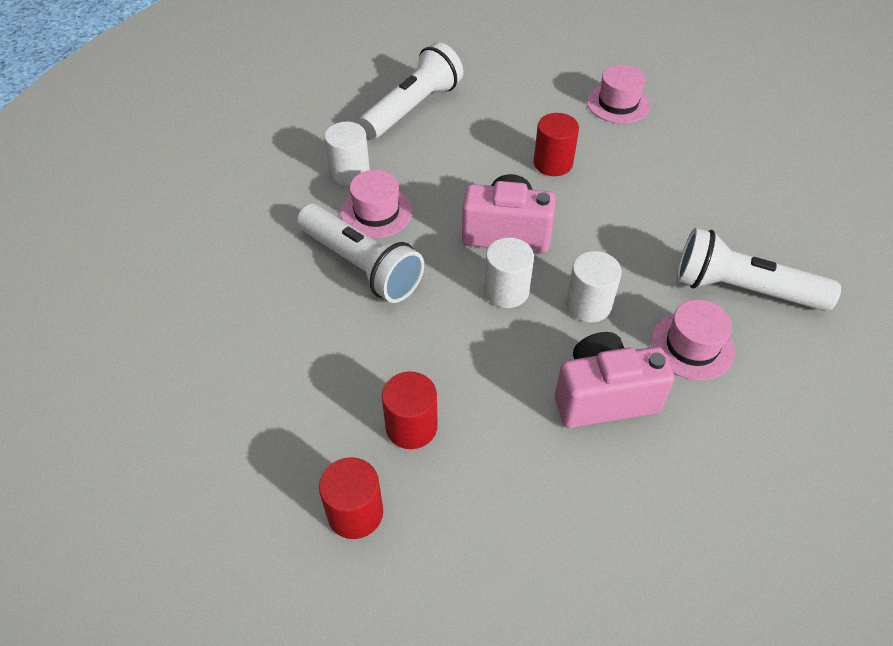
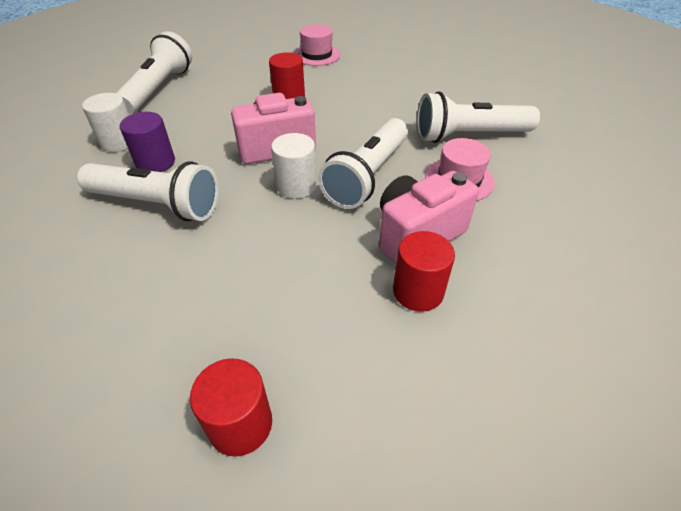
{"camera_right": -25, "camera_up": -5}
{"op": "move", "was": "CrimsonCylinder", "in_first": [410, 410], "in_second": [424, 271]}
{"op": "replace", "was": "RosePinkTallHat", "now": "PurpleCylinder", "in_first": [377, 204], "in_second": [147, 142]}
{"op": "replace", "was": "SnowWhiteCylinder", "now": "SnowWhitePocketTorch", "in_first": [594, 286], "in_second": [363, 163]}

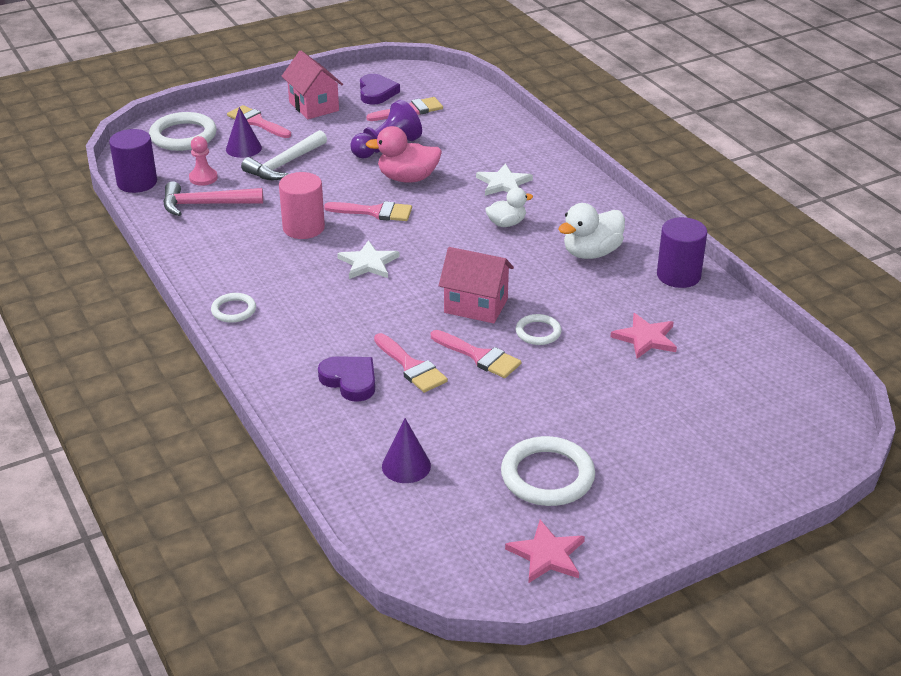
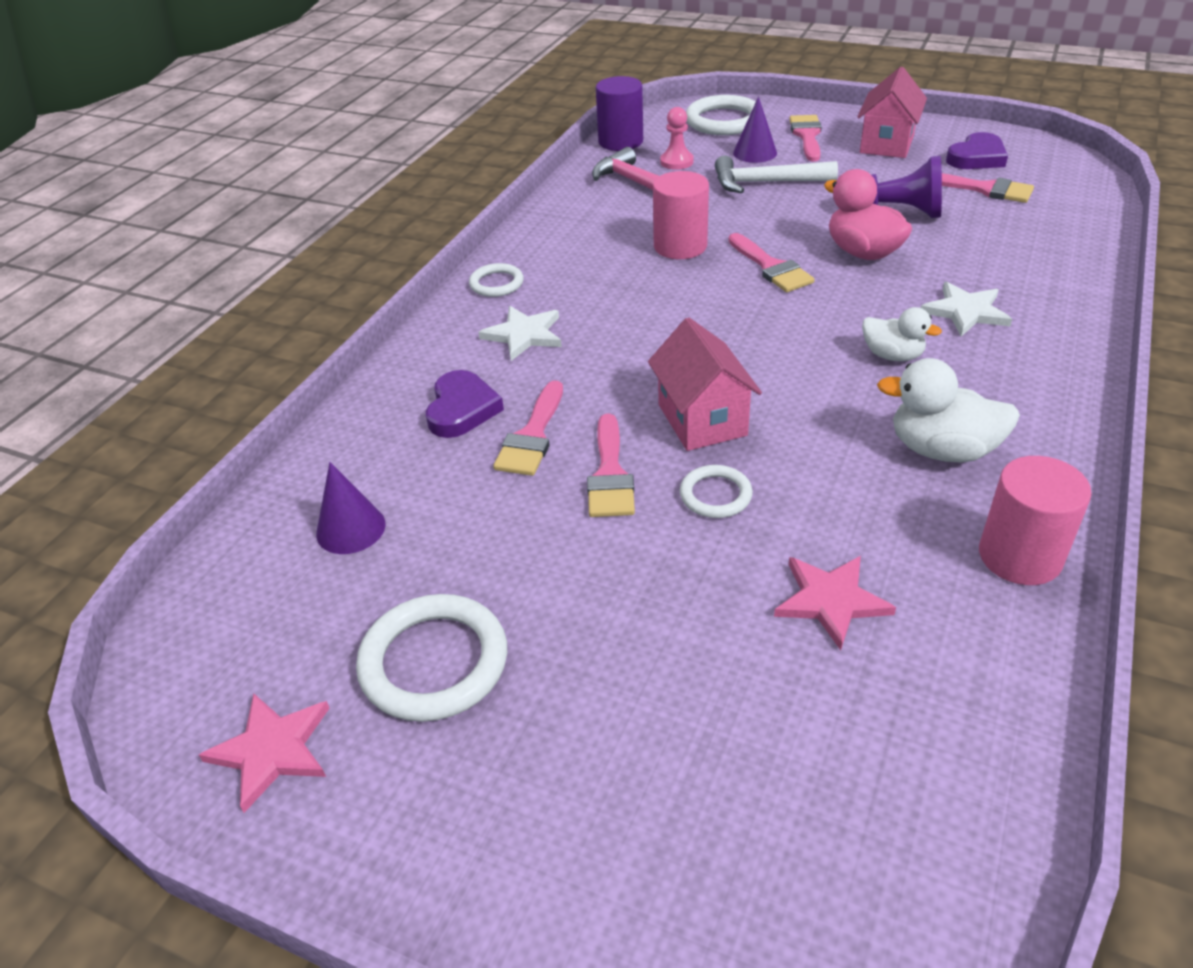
{"camera_right": 55, "camera_up": 5}
{"op": "move", "was": "SnowWhiteStarShape", "in_first": [368, 259], "in_second": [520, 333]}
{"op": "recolor", "was": "PurpleCylinder", "now": "RosePinkCylinder", "in_first": [682, 252], "in_second": [1035, 520]}

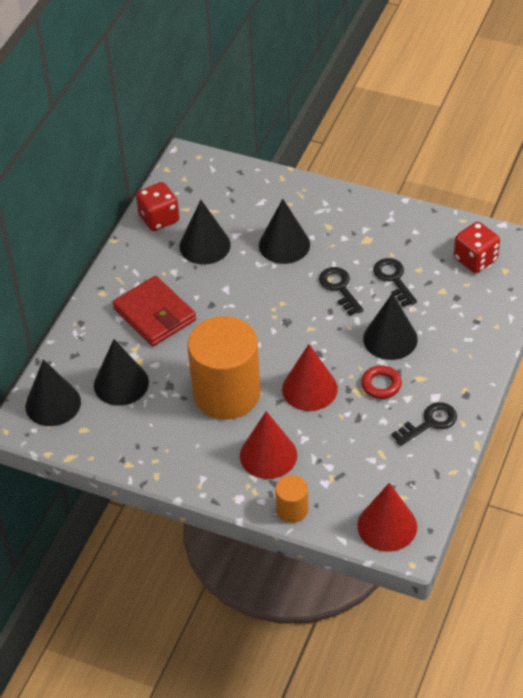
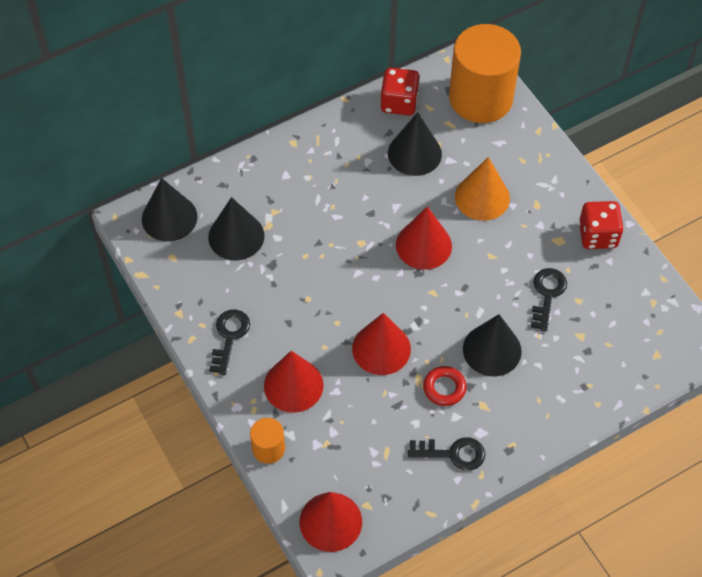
{"camera_right": 35, "camera_up": 10}
{"op": "delete", "was": "CrimsonCardWallet", "in_first": [154, 311]}
{"op": "insert", "now": "CrimsonConeShape", "in_second": [424, 238]}
{"op": "move", "was": "BrightOrangeCylinder", "in_first": [224, 367], "in_second": [485, 73]}
{"op": "move", "was": "BlackLatchkey", "in_first": [341, 291], "in_second": [229, 342]}
{"op": "move", "was": "CrimsonDie", "in_first": [477, 247], "in_second": [601, 225]}
{"op": "recolor", "was": "BlackConeShape", "now": "BrightOrangeConeShape", "in_first": [284, 231], "in_second": [482, 189]}

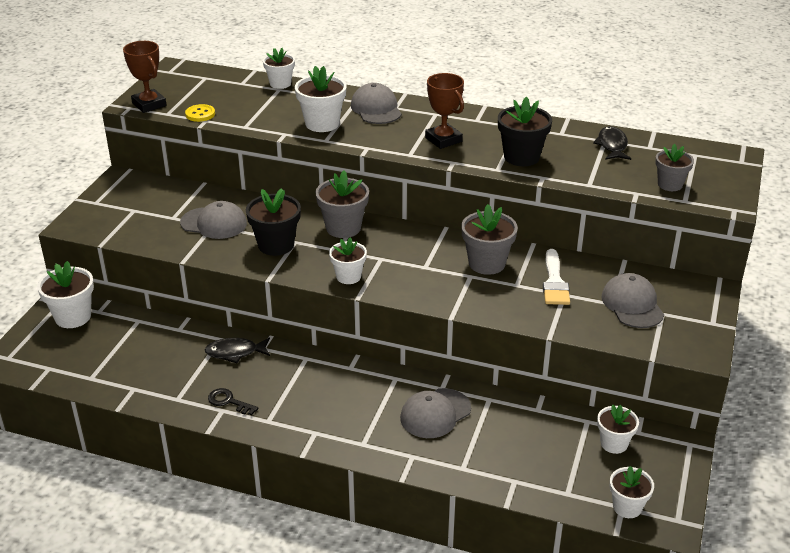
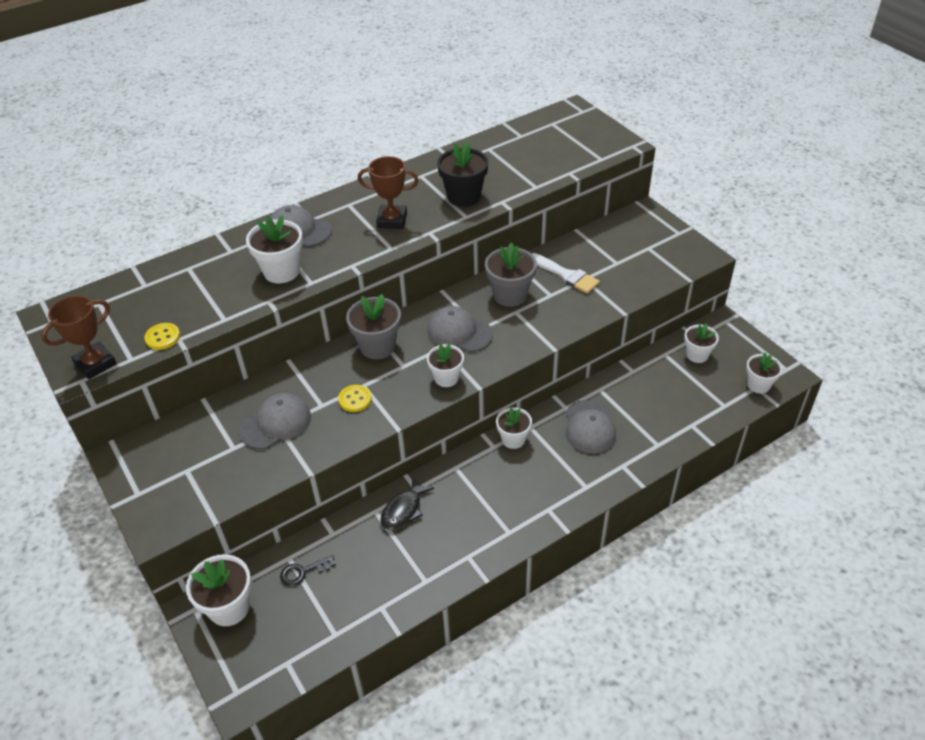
{"camera_right": -50, "camera_up": 10}
{"op": "delete", "was": "BlackFishFigure", "in_first": [612, 143]}
{"op": "delete", "was": "AshGreyPottedPlant", "in_first": [674, 167]}
{"op": "move", "was": "BlackLatchkey", "in_first": [233, 401], "in_second": [308, 571]}
{"op": "move", "was": "SnowWhitePottedPlant", "in_first": [279, 68], "in_second": [514, 428]}
{"op": "move", "was": "AshGreyPeakedCap", "in_first": [633, 300], "in_second": [460, 329]}
{"op": "replace", "was": "BlackPottedPlant", "now": "GoldenShirtButton", "in_first": [273, 222], "in_second": [355, 398]}
{"op": "rotate", "was": "DarkBrownTrophy", "in_first": [145, 77], "in_second": [79, 337], "clockwise": -45}

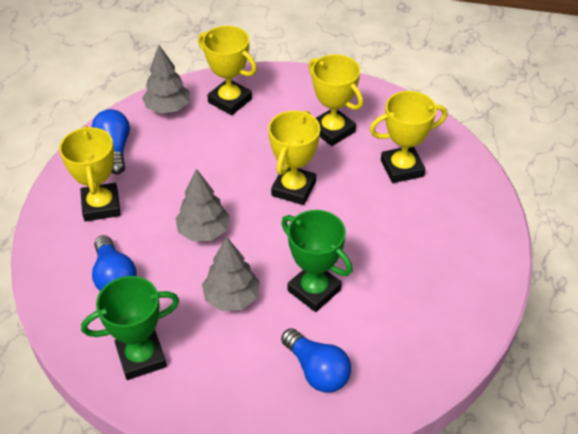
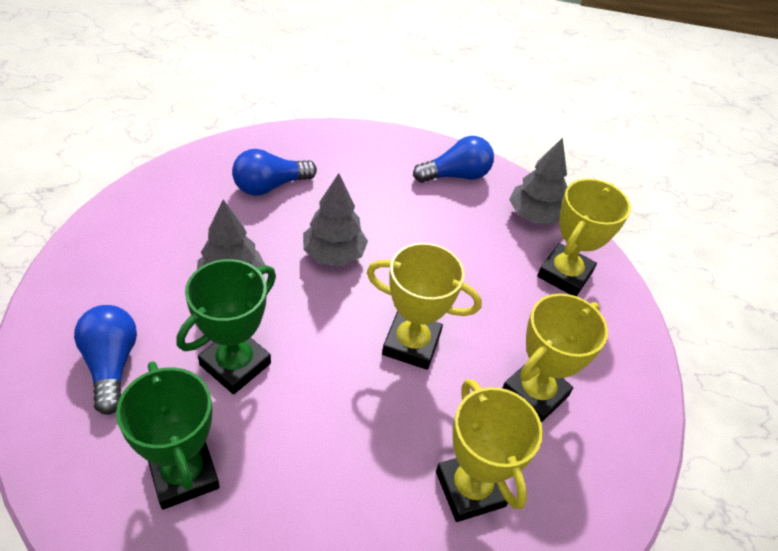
{"camera_right": 80, "camera_up": 0}
{"op": "delete", "was": "GoldenTrophy", "in_first": [90, 174]}
{"op": "move", "was": "EmeraldTrophy", "in_first": [130, 328], "in_second": [168, 435]}
{"op": "rotate", "was": "CobaltBulb", "in_first": [316, 360], "in_second": [105, 360], "clockwise": 120}

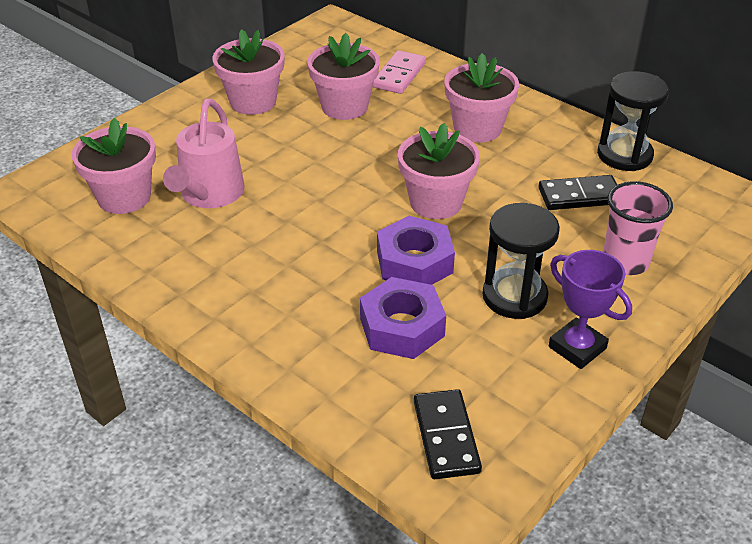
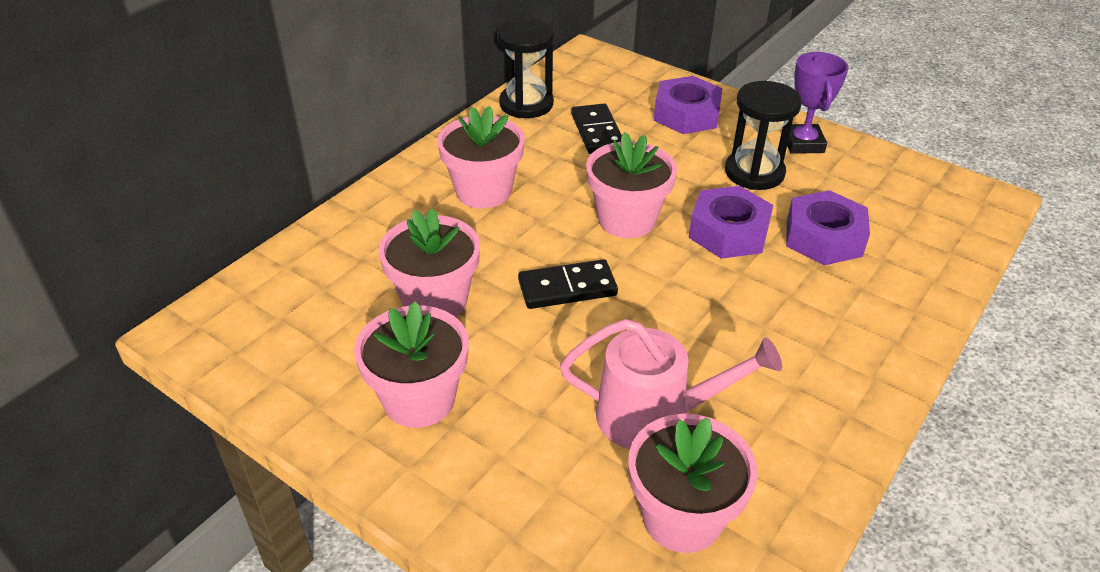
{"camera_right": -95, "camera_up": 0}
{"op": "delete", "was": "RosePinkDominoTile", "in_first": [399, 72]}
{"op": "move", "was": "BlackDominoTile", "in_first": [448, 434], "in_second": [568, 284]}
{"op": "replace", "was": "RosePinkCup", "now": "PurpleHexNut", "in_first": [638, 228], "in_second": [688, 105]}
{"op": "rotate", "was": "PurpleTrophy", "in_first": [590, 309], "in_second": [817, 103], "clockwise": -45}

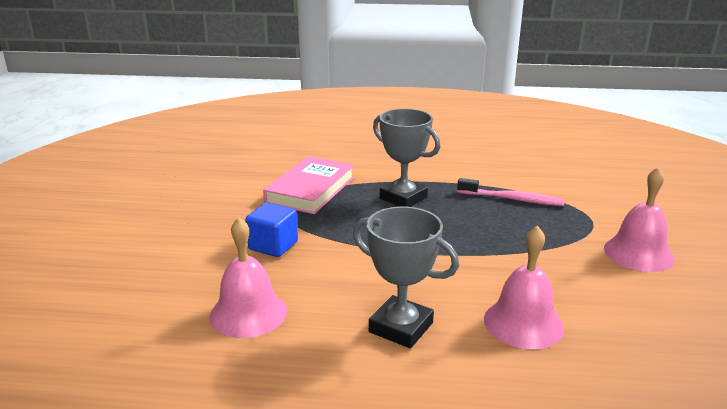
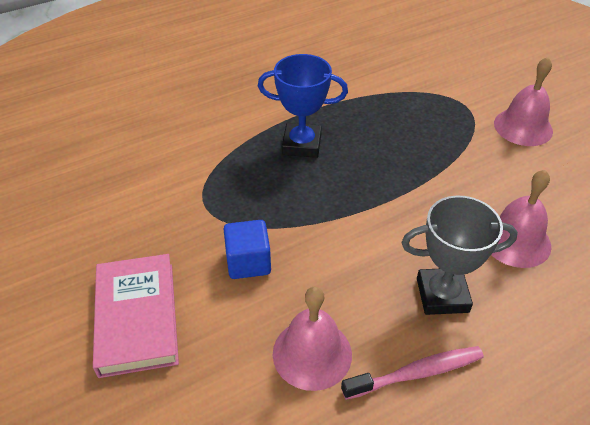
{"camera_right": -35, "camera_up": 20}
{"op": "move", "was": "RosePinkHardcover", "in_first": [308, 185], "in_second": [136, 316]}
{"op": "move", "was": "RosePinkToothbrush", "in_first": [511, 192], "in_second": [412, 373]}
{"op": "recolor", "was": "AshGreyTrophy", "now": "CobaltTrophy", "in_first": [406, 158], "in_second": [303, 106]}

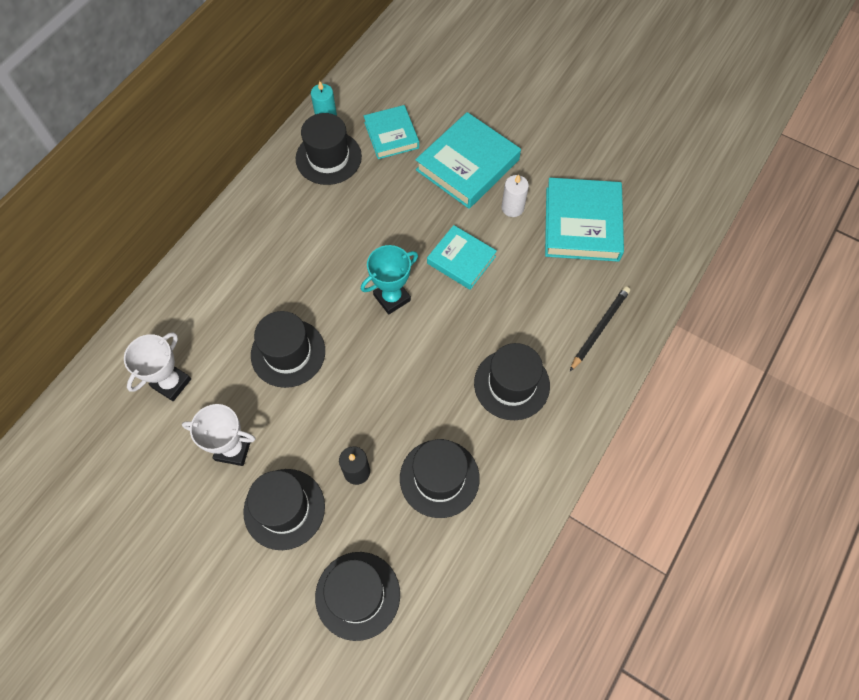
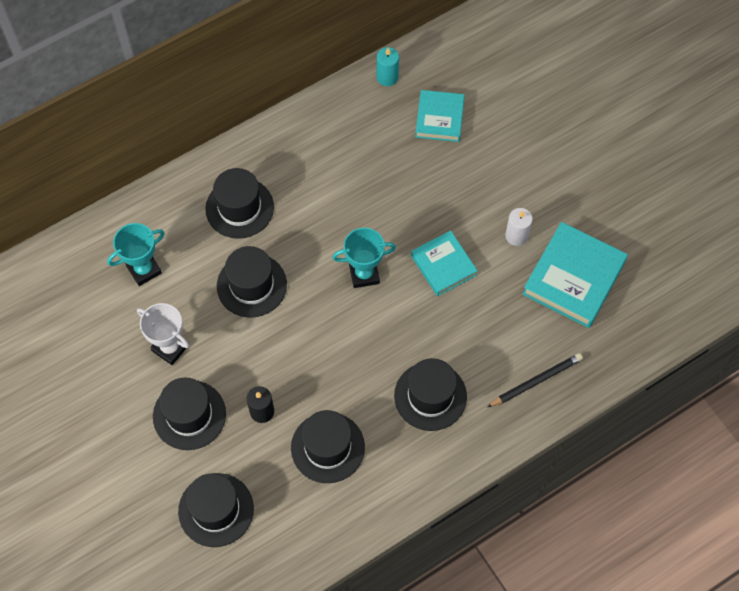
{"camera_right": 25, "camera_up": 0}
{"op": "delete", "was": "TurquoiseHardcover", "in_first": [468, 160]}
{"op": "move", "was": "BlackTallHat", "in_first": [329, 149], "in_second": [239, 203]}
{"op": "recolor", "was": "SnowWhiteTrophy", "now": "TurquoiseTrophy", "in_first": [157, 366], "in_second": [136, 254]}

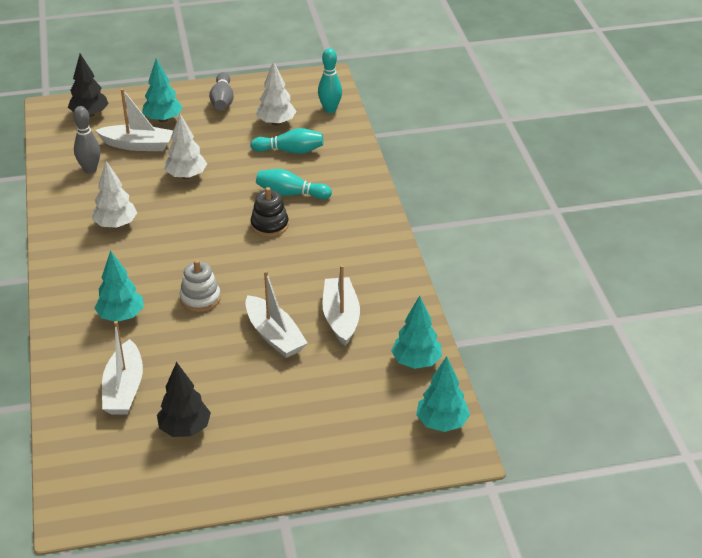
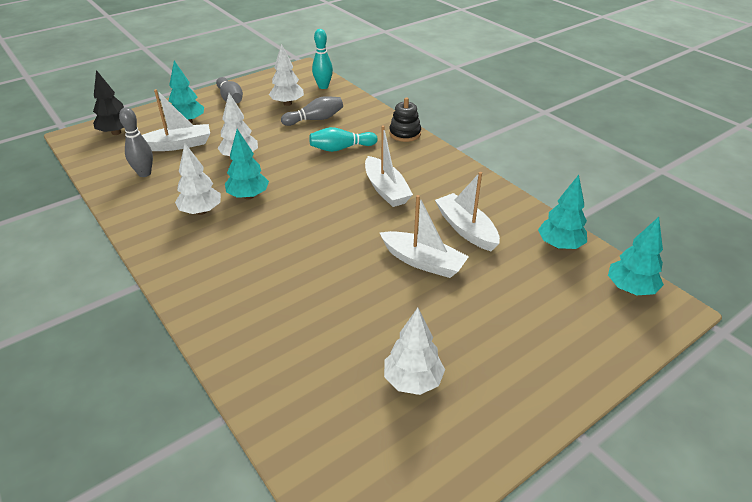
{"camera_right": -25, "camera_up": 0}
{"op": "delete", "was": "SnowWhiteStackingRings", "in_first": [200, 286]}
{"op": "move", "was": "TurquoiseTree", "in_first": [119, 286], "in_second": [247, 164]}
{"op": "move", "was": "SnowWhiteBoat", "in_first": [122, 368], "in_second": [389, 166]}
{"op": "move", "was": "BlackStackingRings", "in_first": [270, 212], "in_second": [405, 120]}
{"op": "recolor", "was": "BlackTree", "now": "SnowWhiteTree", "in_first": [184, 399], "in_second": [414, 351]}
{"op": "recolor", "was": "TurquoiseSkittle", "now": "AshGreySkittle", "in_first": [286, 141], "in_second": [312, 111]}

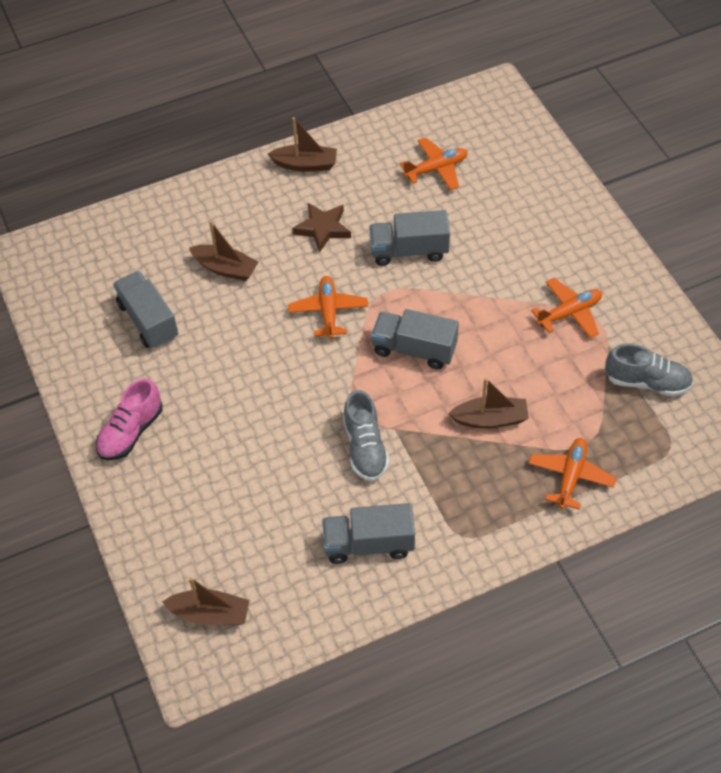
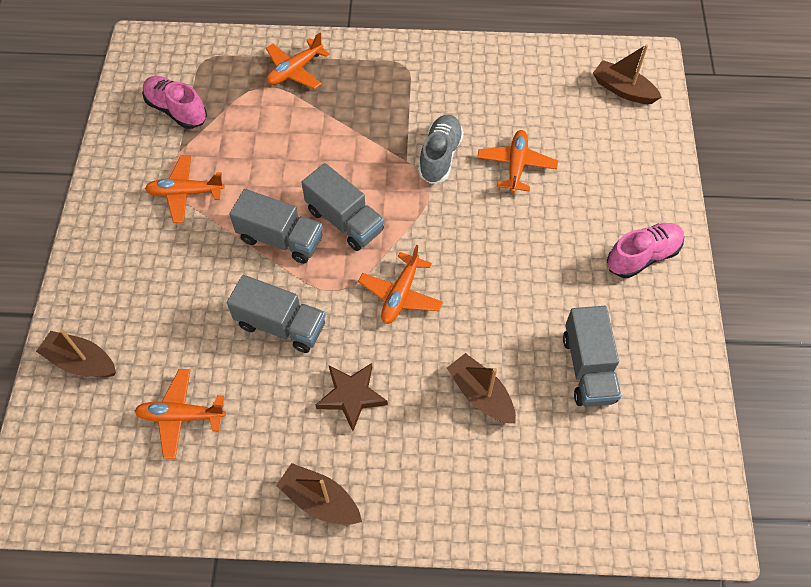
{"camera_right": -155, "camera_up": 5}
{"op": "insert", "now": "BrightOrangeToyPlane", "in_second": [517, 161]}
{"op": "move", "was": "AshGreyTruck", "in_first": [368, 533], "in_second": [276, 226]}
{"op": "move", "was": "DarkBrownBoat", "in_first": [488, 403], "in_second": [76, 353]}
{"op": "recolor", "was": "AshGreyShoe", "now": "RosePinkShoe", "in_first": [649, 370], "in_second": [174, 102]}

